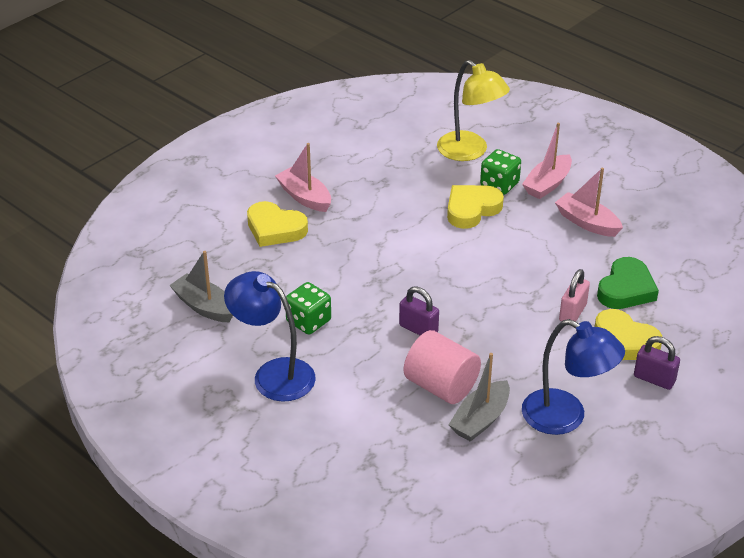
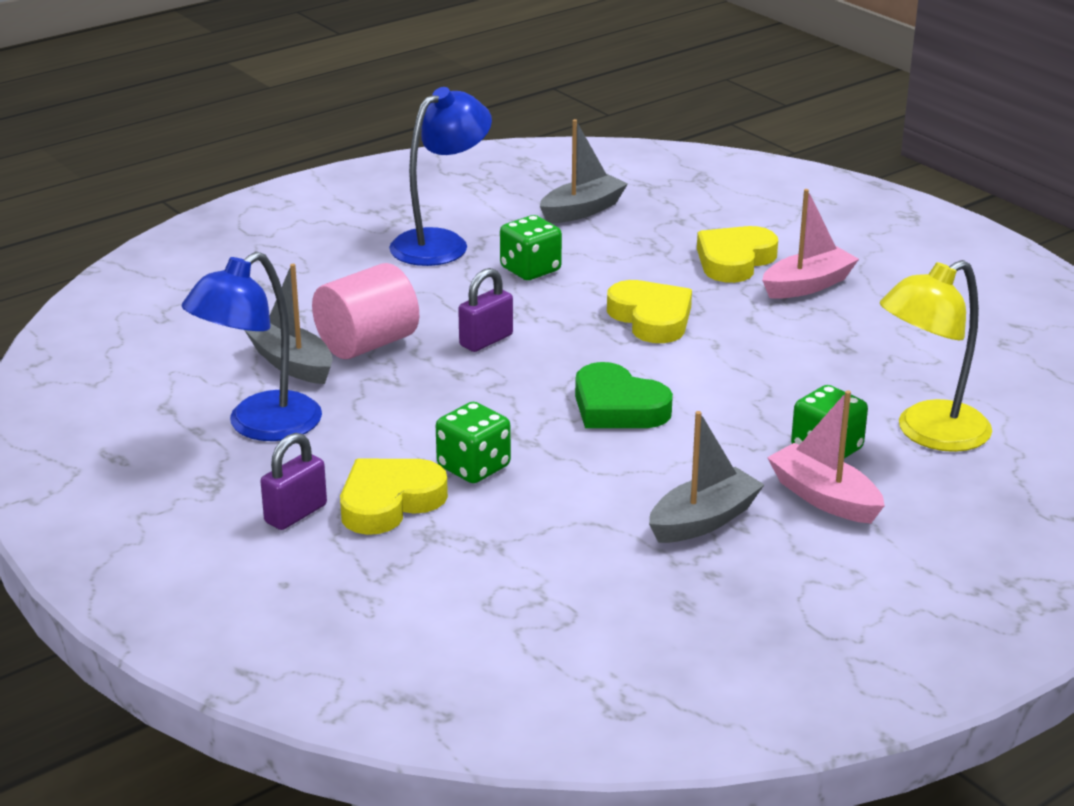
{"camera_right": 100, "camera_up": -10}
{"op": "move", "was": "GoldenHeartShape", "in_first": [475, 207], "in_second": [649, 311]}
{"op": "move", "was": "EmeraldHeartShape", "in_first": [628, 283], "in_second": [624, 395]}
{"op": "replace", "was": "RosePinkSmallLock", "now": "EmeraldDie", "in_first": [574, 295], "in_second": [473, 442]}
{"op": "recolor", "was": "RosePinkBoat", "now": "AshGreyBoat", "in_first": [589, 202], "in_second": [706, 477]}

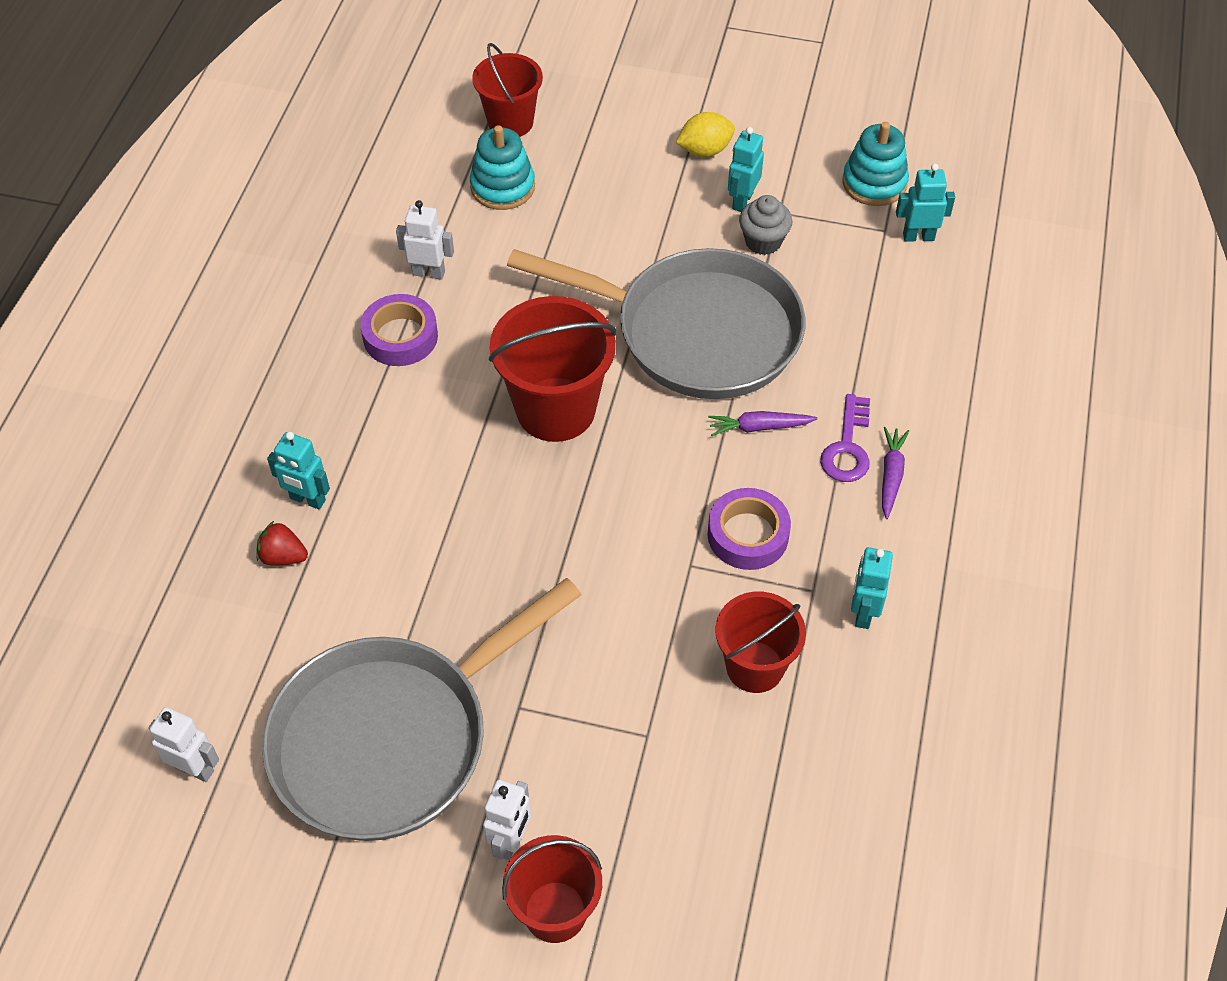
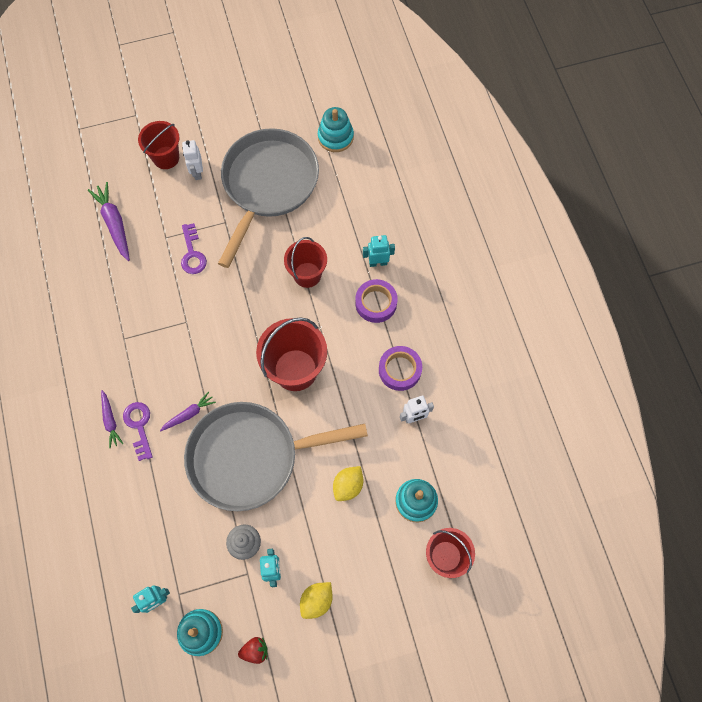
{"camera_right": 150, "camera_up": 15}
{"op": "delete", "was": "TurquoiseToyRobot", "in_first": [872, 588]}
{"op": "insert", "now": "PurpleToyCarrot", "in_second": [109, 221]}
{"op": "insert", "now": "PurpleLatchkey", "in_second": [194, 248]}
{"op": "insert", "now": "GoldenLemon", "in_second": [348, 483]}
{"op": "move", "was": "CrimsonBerry", "in_first": [282, 543], "in_second": [252, 650]}
{"op": "move", "was": "PurpleRollOfTape", "in_first": [749, 529], "in_second": [376, 301]}
{"op": "move", "was": "CrimsonSandBucket", "in_first": [760, 642], "in_second": [305, 262]}
{"op": "replace", "was": "SnowWhiteToyRobot", "now": "TurquoiseStackingRings", "in_first": [184, 744], "in_second": [336, 129]}

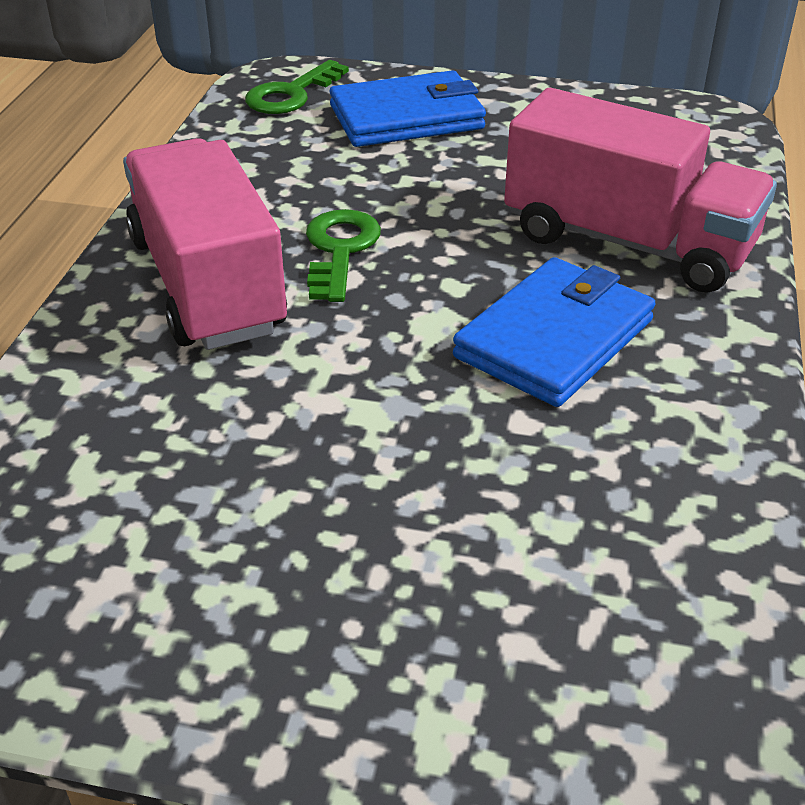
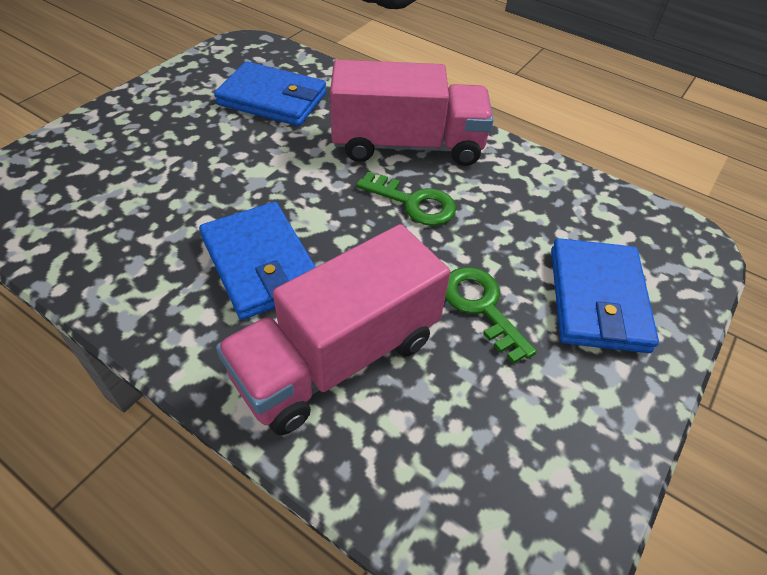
{"camera_right": 110, "camera_up": 10}
{"op": "insert", "now": "CobaltCardWallet", "in_second": [270, 93]}
{"op": "move", "was": "EmeraldLatchkey", "in_first": [297, 87], "in_second": [491, 315]}

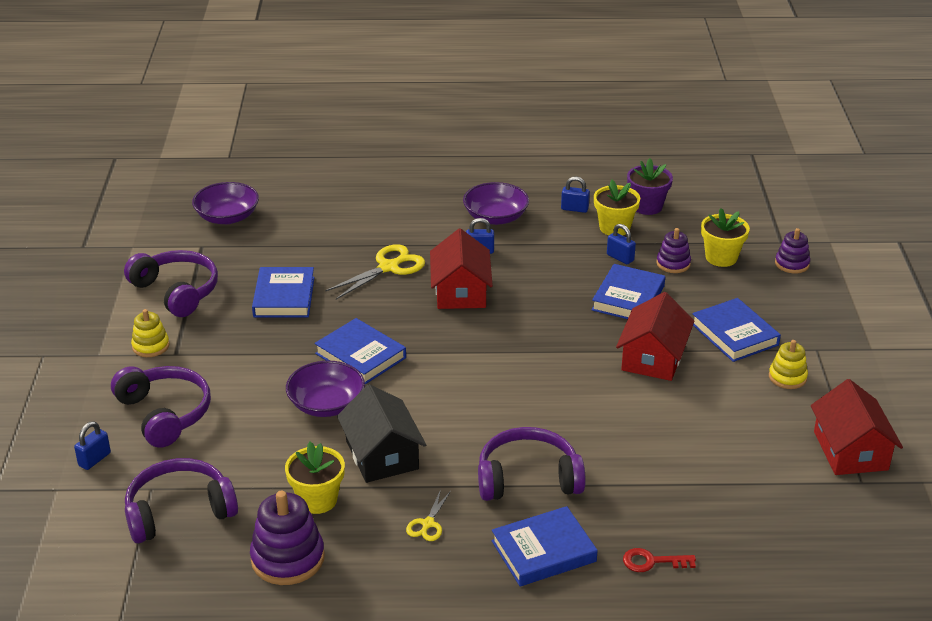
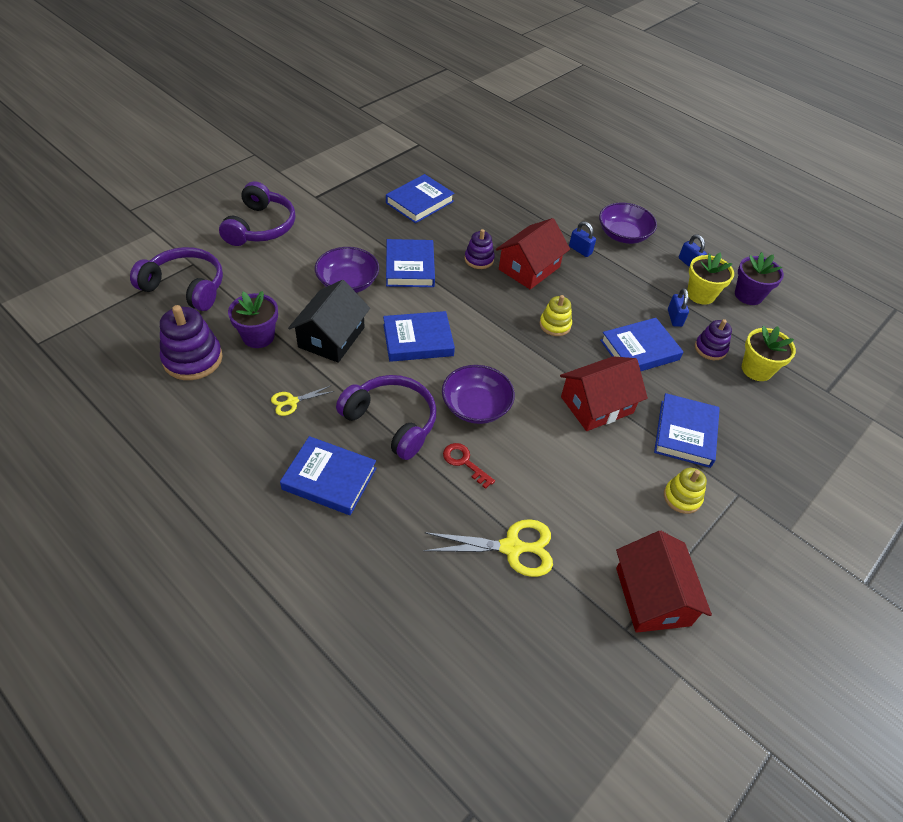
{"camera_right": 40, "camera_up": 15}
{"op": "delete", "was": "CobaltSmallLock", "in_first": [92, 445]}
{"op": "delete", "was": "PurpleHeadphones", "in_first": [171, 283]}
{"op": "insert", "now": "CobaltHardcover", "in_second": [419, 336]}
{"op": "move", "was": "GoldenStackingRings", "in_first": [150, 333], "in_second": [556, 315]}
{"op": "move", "was": "PurpleDeepDish", "in_first": [225, 203], "in_second": [478, 394]}
{"op": "move", "was": "GoldenShears", "in_first": [375, 271], "in_second": [488, 548]}
{"op": "move", "was": "CrimsonLatchkey", "in_first": [659, 560], "in_second": [469, 466]}
{"op": "move", "was": "PurpleStackingRings", "in_first": [792, 250], "in_second": [480, 249]}
{"op": "recolor", "was": "GoldenPottedPlant", "now": "PurplePottedPlant", "in_first": [315, 478], "in_second": [253, 319]}
{"op": "rotate", "was": "CrimsonToyHouse", "in_first": [857, 427], "in_second": [664, 582], "clockwise": -45}

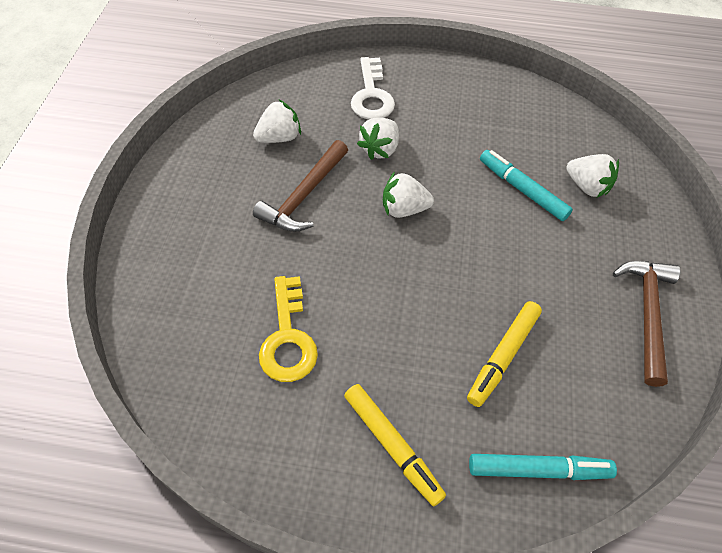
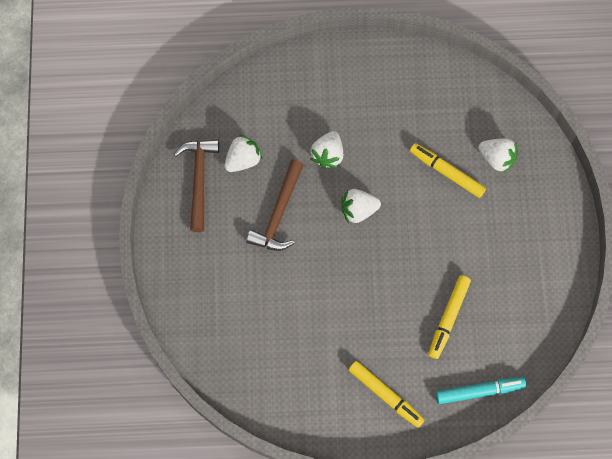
{"camera_right": -10, "camera_up": 15}
{"op": "delete", "was": "GoldenLatchkey", "in_first": [288, 329]}
{"op": "delete", "was": "SnowWhiteLatchkey", "in_first": [373, 88]}
{"op": "move", "was": "DarkBrownCarpenter'sHammer", "in_first": [647, 324], "in_second": [196, 185]}
{"op": "recolor", "was": "TurquoiseFeltPen", "now": "GoldenFeltPen", "in_first": [526, 185], "in_second": [448, 170]}

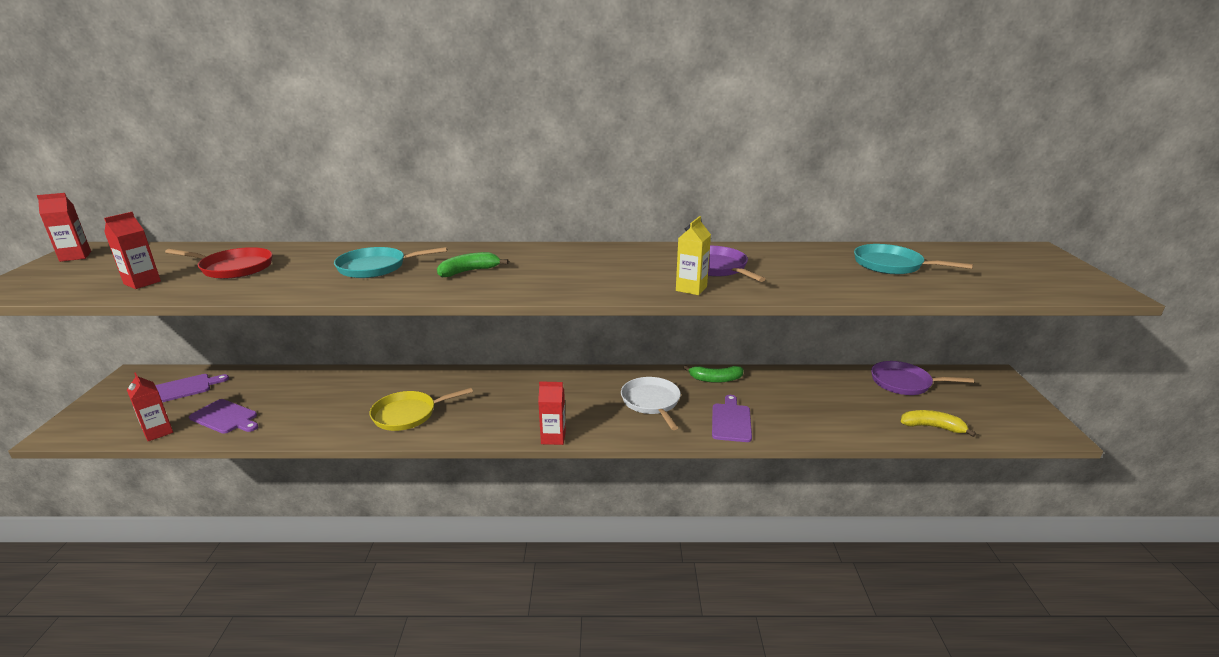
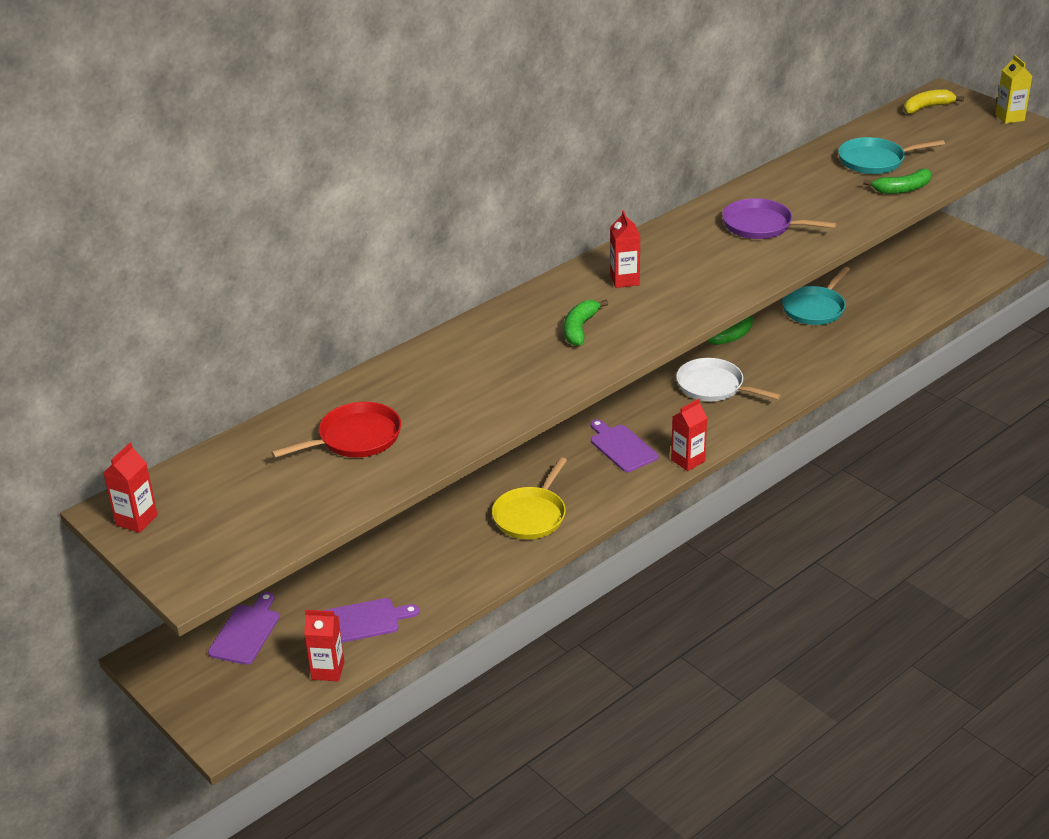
{"camera_right": -40, "camera_up": 10}
{"op": "delete", "was": "PurpleFryingPan", "in_first": [922, 378]}
{"op": "insert", "now": "EmeraldBananaFruit", "in_second": [897, 181]}
{"op": "move", "was": "CrimsonMilkCarton", "in_first": [132, 250], "in_second": [625, 249]}
{"op": "move", "was": "TurquoiseFryingPan", "in_first": [390, 262], "in_second": [816, 296]}
{"op": "move", "was": "GoldenMilkCarton", "in_first": [693, 255], "in_second": [1013, 89]}
{"op": "move", "was": "PurpleCuttingBoard", "in_first": [732, 418], "in_second": [624, 445]}
{"op": "move", "was": "GoldenBananaFruit", "in_first": [938, 423], "in_second": [934, 102]}

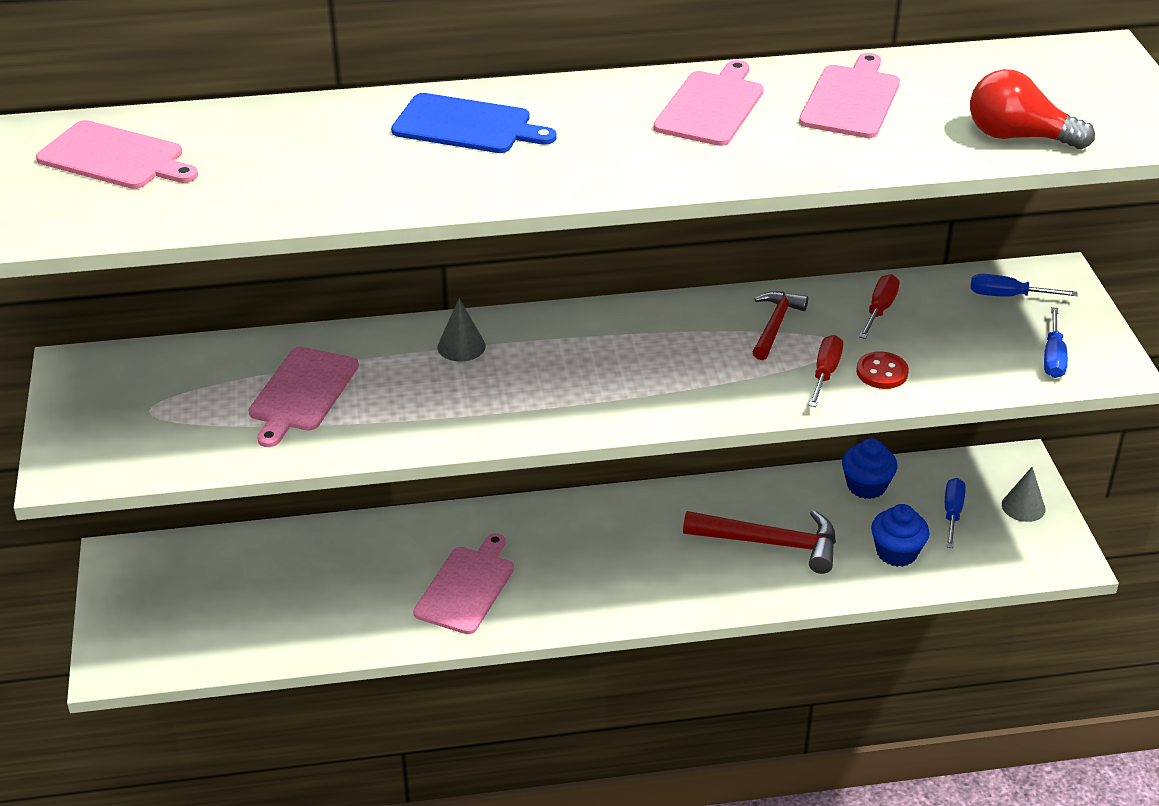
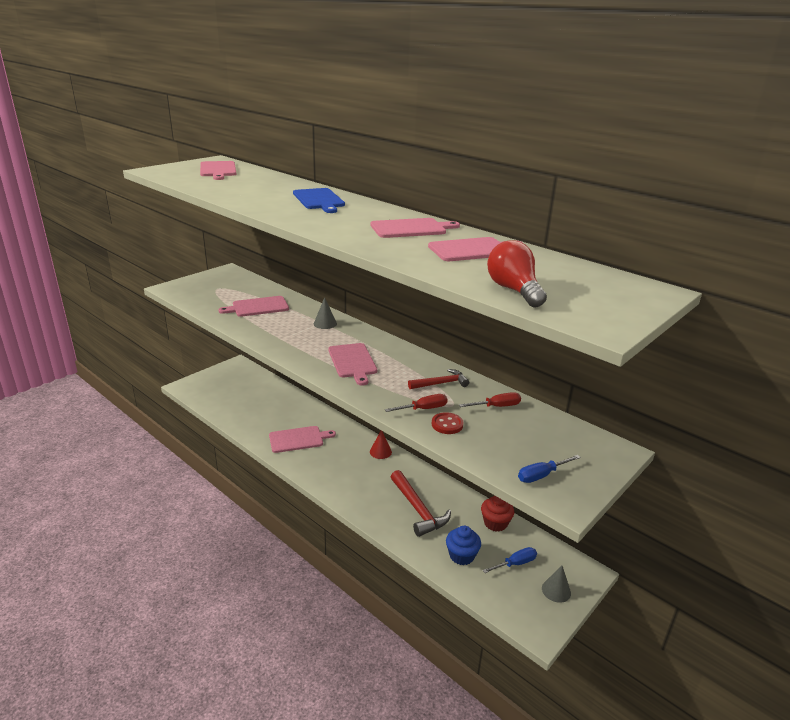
{"camera_right": 50, "camera_up": -10}
{"op": "delete", "was": "CobaltHandScrewdriver", "in_first": [1024, 285]}
{"op": "insert", "now": "RosePinkCuttingBoard", "in_second": [352, 364]}
{"op": "insert", "now": "CrimsonConeShape", "in_second": [381, 445]}
{"op": "recolor", "was": "CobaltFairyCake", "now": "CrimsonFairyCake", "in_first": [869, 468], "in_second": [497, 513]}

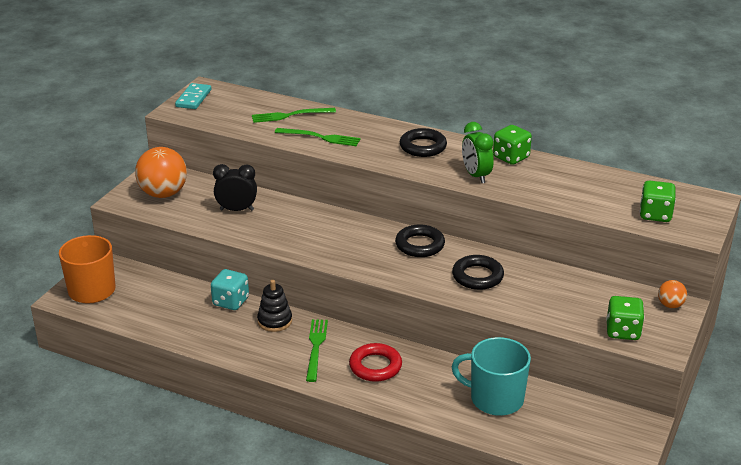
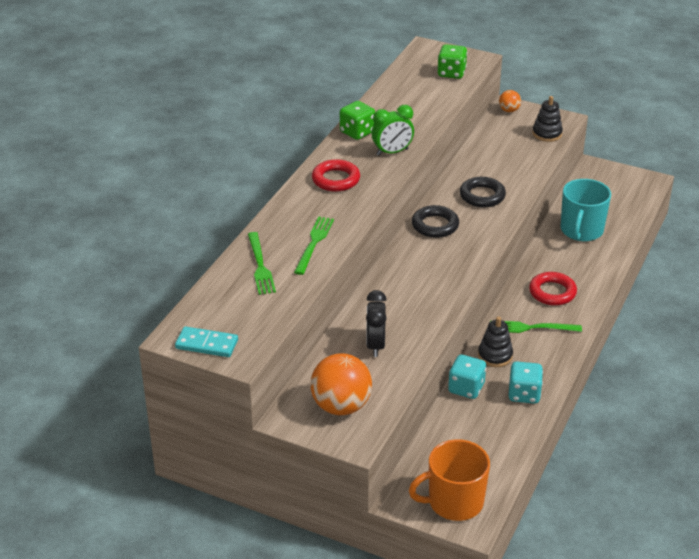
{"camera_right": -90, "camera_up": 5}
{"op": "insert", "now": "TurquoiseDie", "in_second": [526, 382]}
{"op": "replace", "was": "EmeraldDie", "now": "BlackStackingRings", "in_first": [625, 318], "in_second": [547, 119]}
{"op": "recolor", "was": "BlackRing", "now": "CrimsonRing", "in_first": [423, 142], "in_second": [336, 175]}

